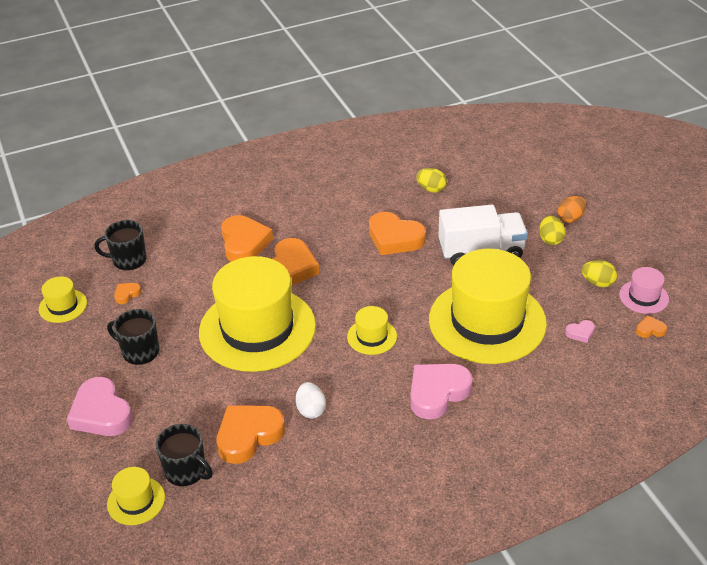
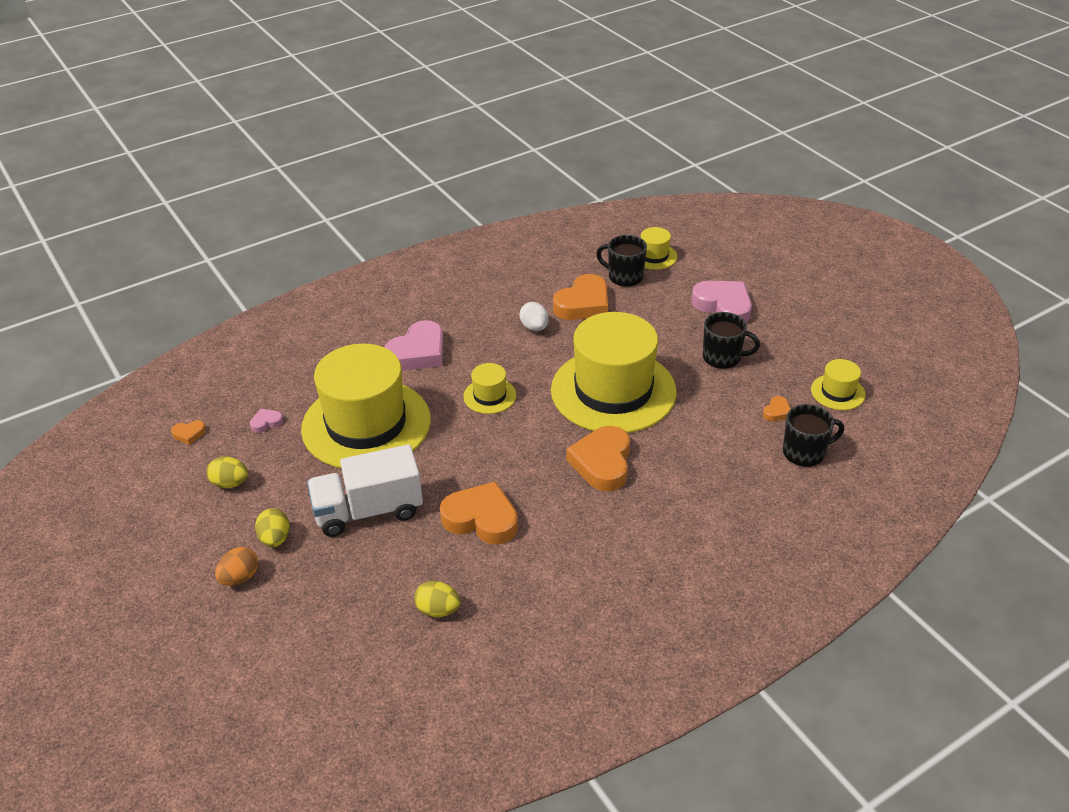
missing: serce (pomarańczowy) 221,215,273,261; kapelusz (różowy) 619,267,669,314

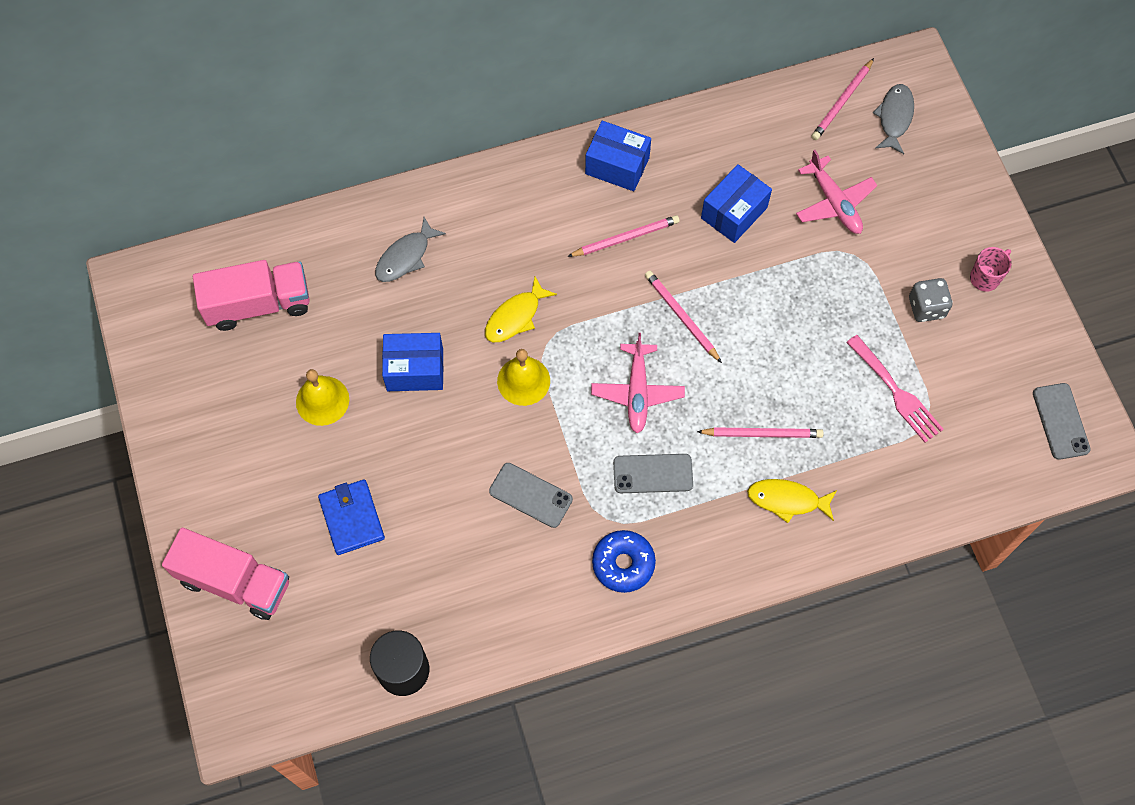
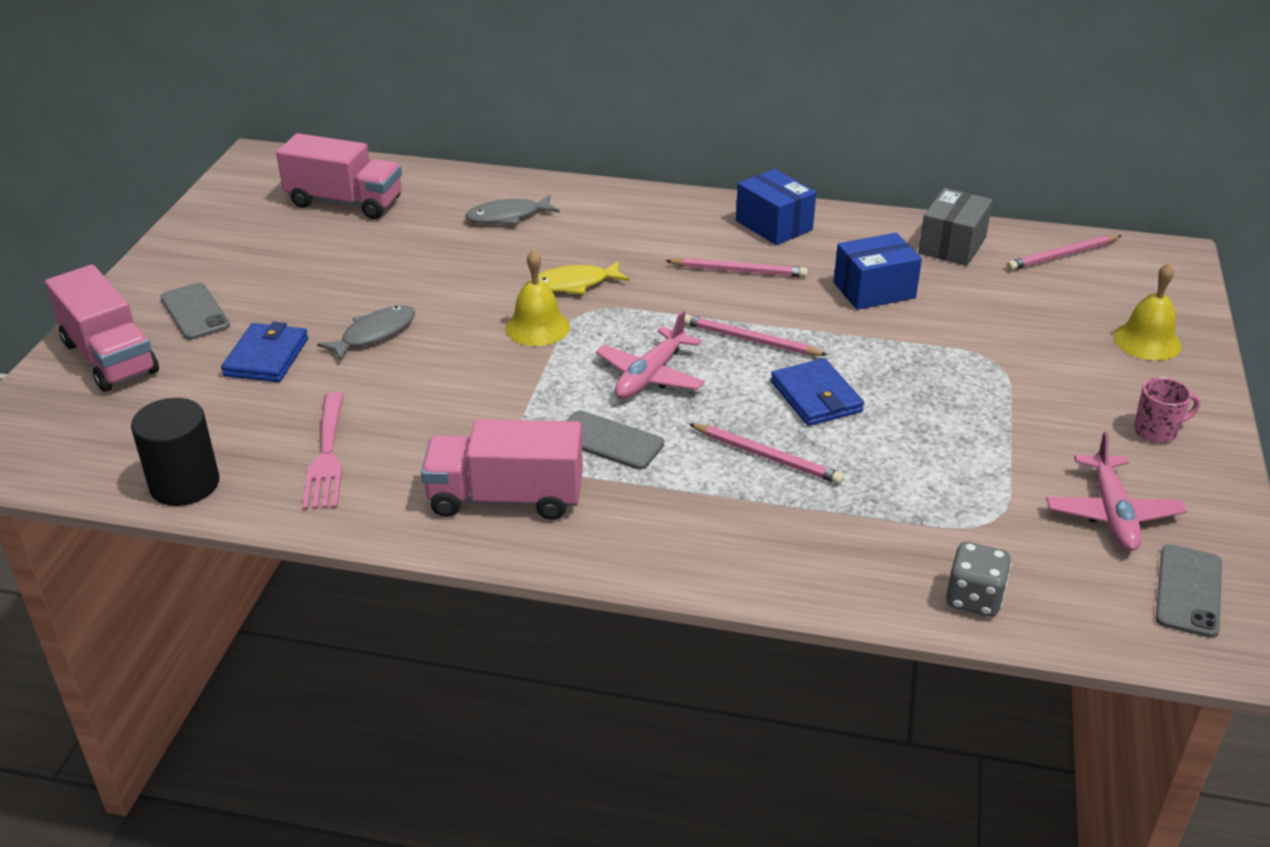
missing: pudełko (niebieski) 382,333,443,391; ryba (żółty) 747,479,837,523
appeared: pudełko (szary) 918,188,993,266; portfel (niebieski) 771,358,864,426
relocated: ryba (szary) 873,84,914,154 to 317,306,415,362; samolot (różowy) 796,150,878,234 to 1046,432,1187,551; kostka do gry (szary) 909,278,953,322 to 946,542,1012,617; widelec (różowy) 846,335,944,443 to 302,392,344,510; dzwonek (żółty) 296,369,349,426 to 1113,263,1181,361; telefon (szary) 489,463,573,528 to 161,283,230,340
exchanged: donut (niebieski) 592,530,656,593 to ciężarówka (różowy) 421,419,583,520
spun: ołówek (różowy) 645,271,722,363 = 684,314,828,356 60 degrees counterclockwise

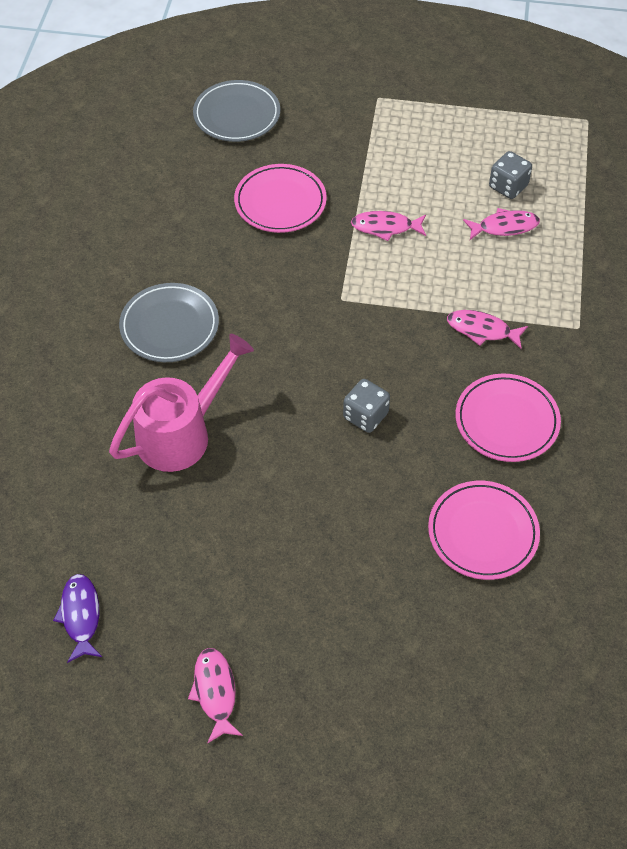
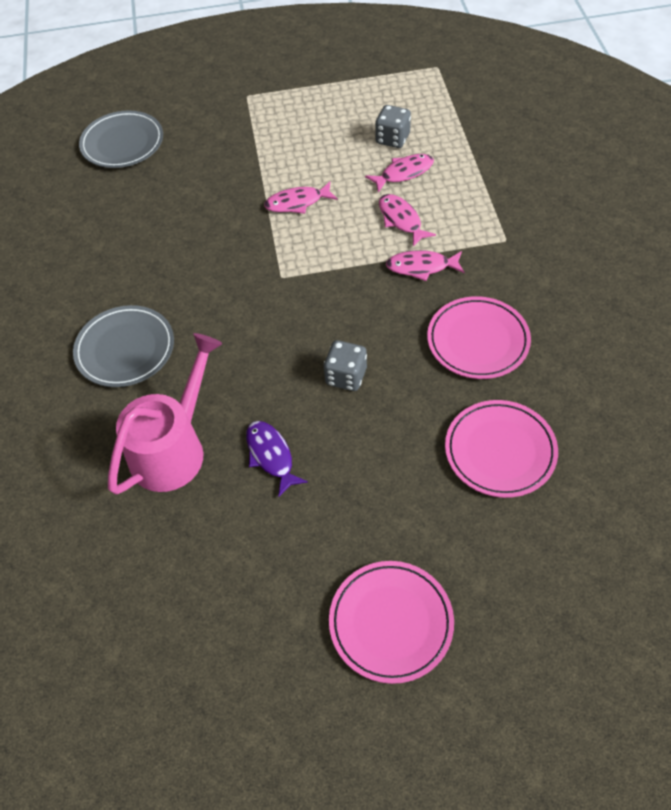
relocated: talerz (różowy) 234,164,327,233 to 329,561,454,684; ryba (fioletowy) 53,574,102,663 to 246,421,308,497; ryba (różowy) 188,648,243,744 to 379,194,436,247

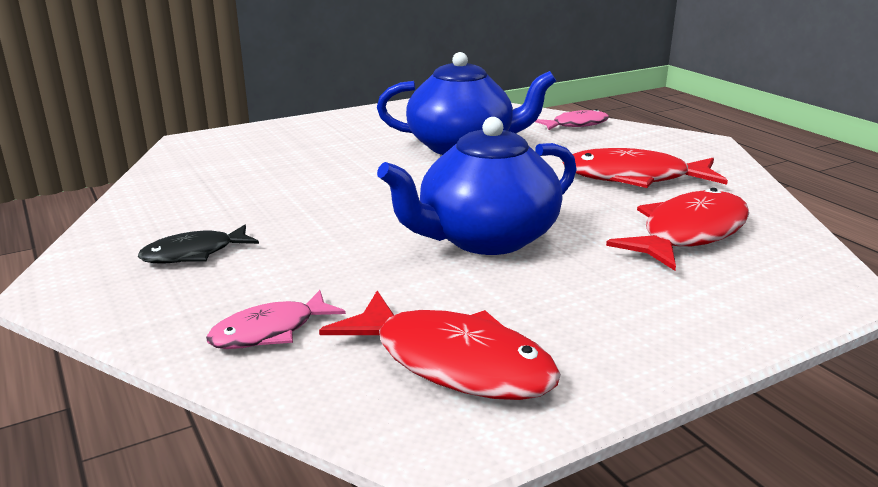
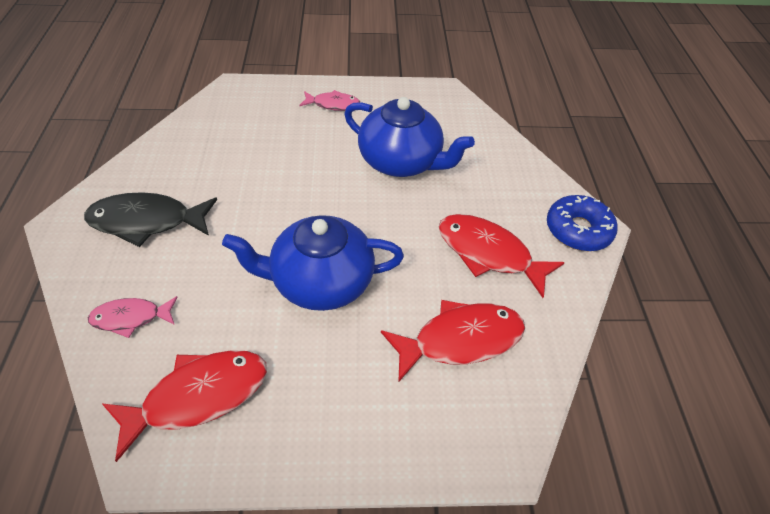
appeared: donut (niebieski) 547,195,618,251
relocated: ryba (różowy) 535,109,609,130 to 299,90,360,111
spun: ryba (czerwony) 319,291,561,400 = 101,350,267,462 90 degrees counterclockwise
size: ryba (czarny) 138,225,259,263 = 84,192,217,247 x1.70

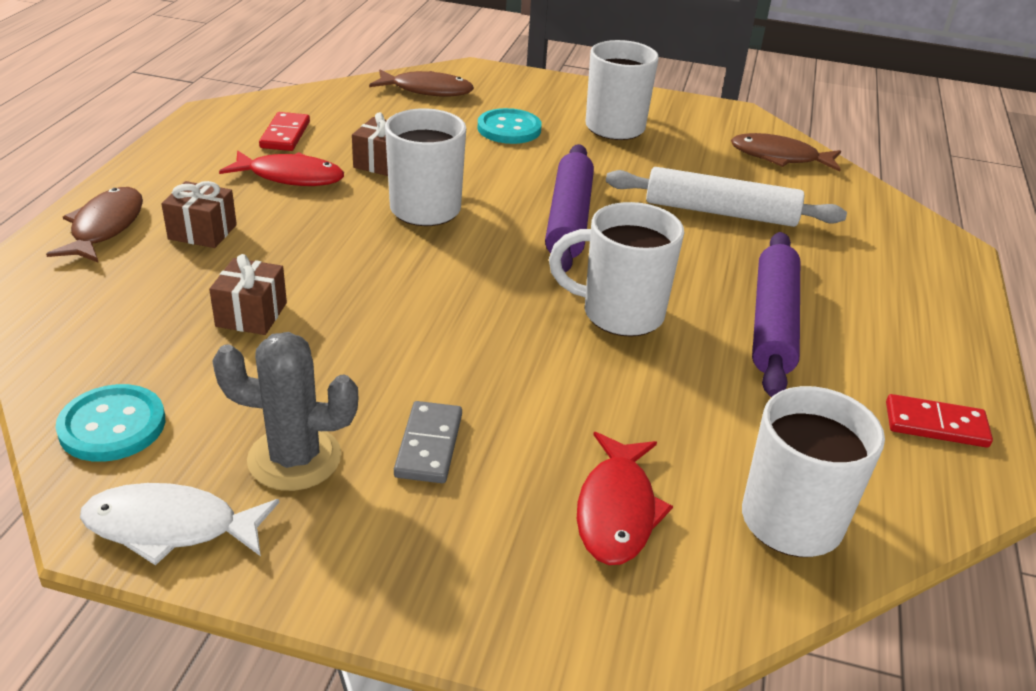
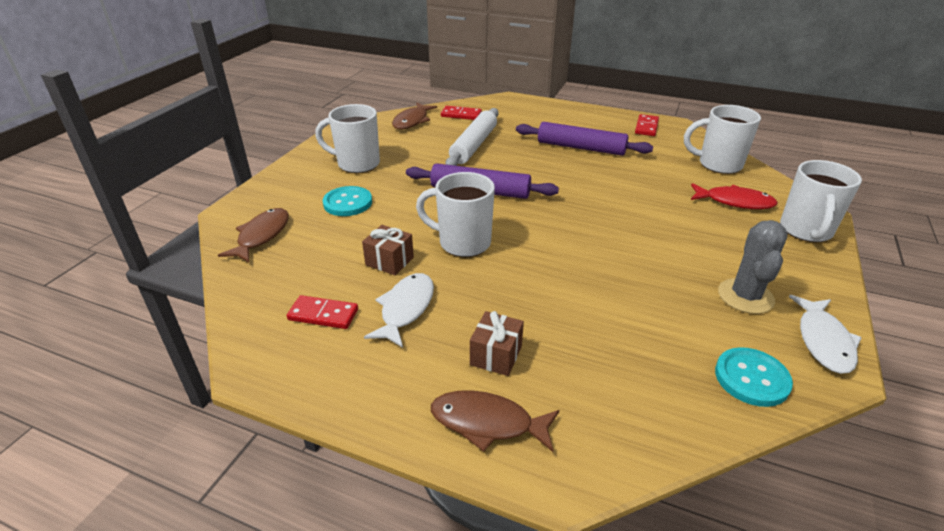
missing: prezent (brązowy) 209,254,287,335; kostka domina (szary) 394,401,462,483
appeared: kostka domina (czerwony) 441,106,482,120
relocated: kubek (biały) 549,202,684,337 to 780,160,862,242
colour: ryba (czerwony) 219,151,344,186 to ryba (biały) 364,273,434,348

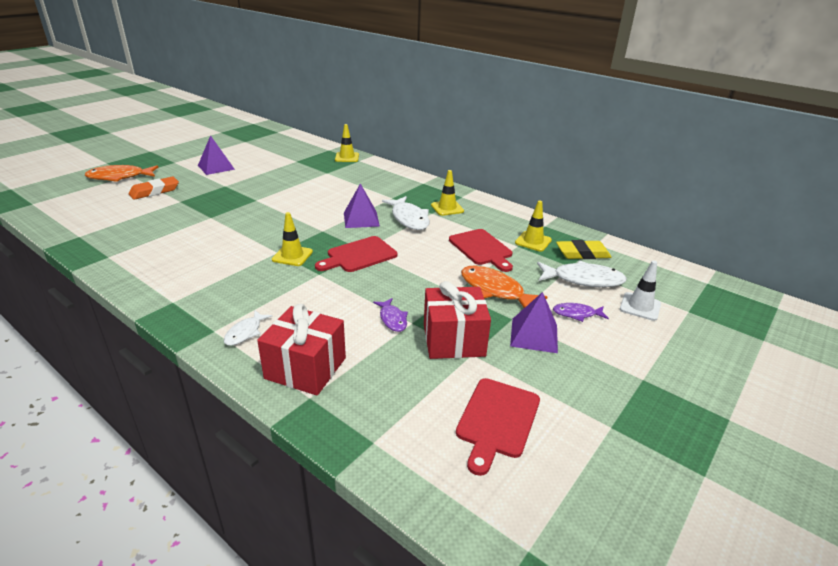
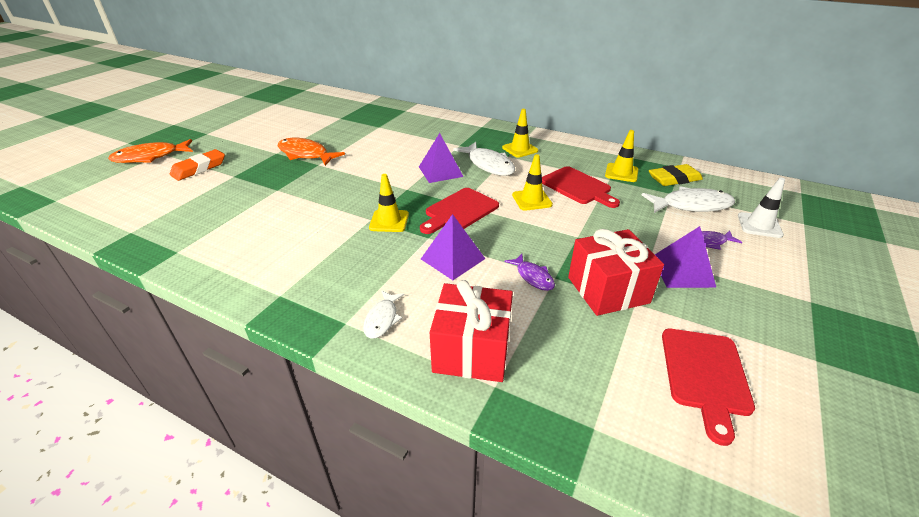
relocated: pachołek (żółty) 335,124,359,162 to 512,154,553,211; piramida (fioletowy) 198,135,235,175 to 421,214,485,280; ryba (pomarańczowy) 461,266,547,308 to 278,138,345,166

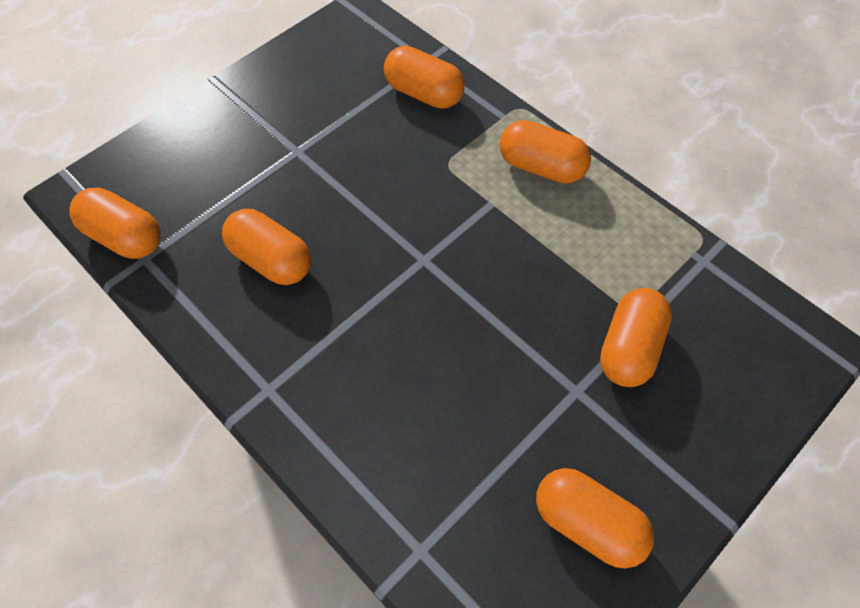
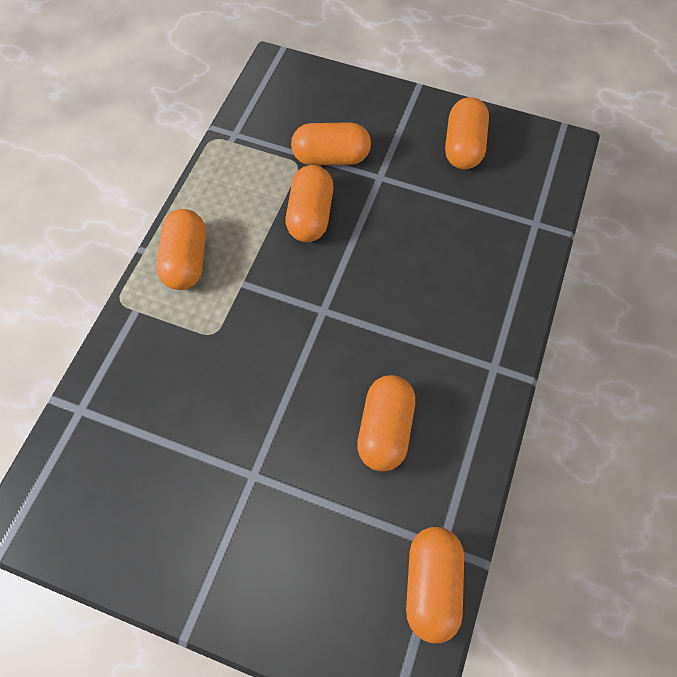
relocated: kapsułka (pomarańczowy) 384,46,465,109 to 286,165,333,242

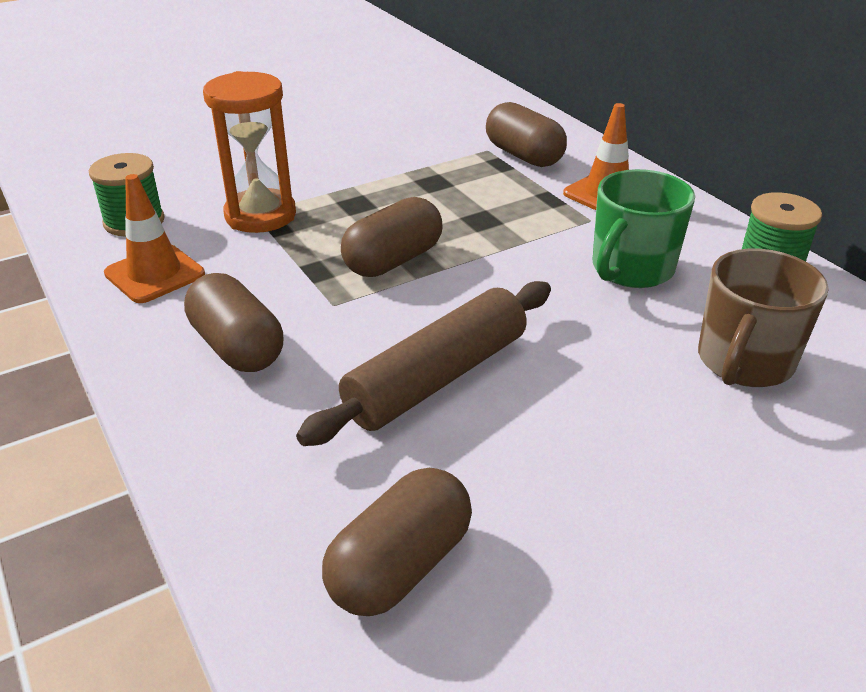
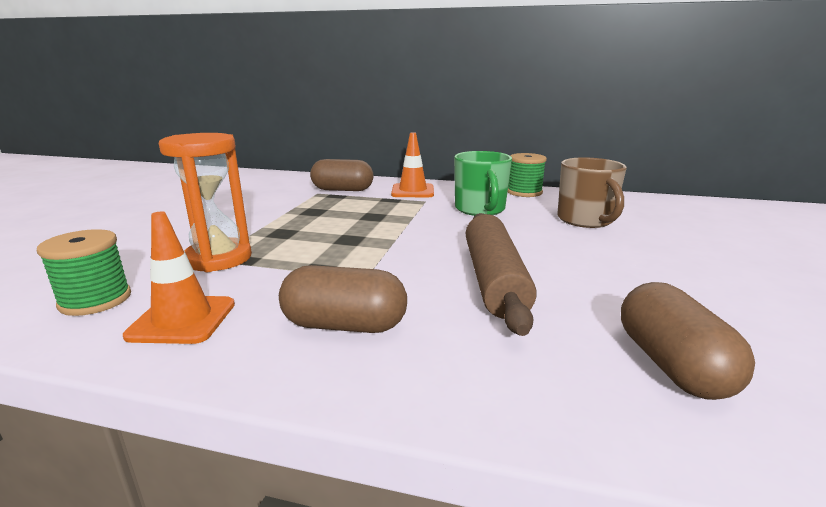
missing: kapsułka (brązowy) 341,197,442,277

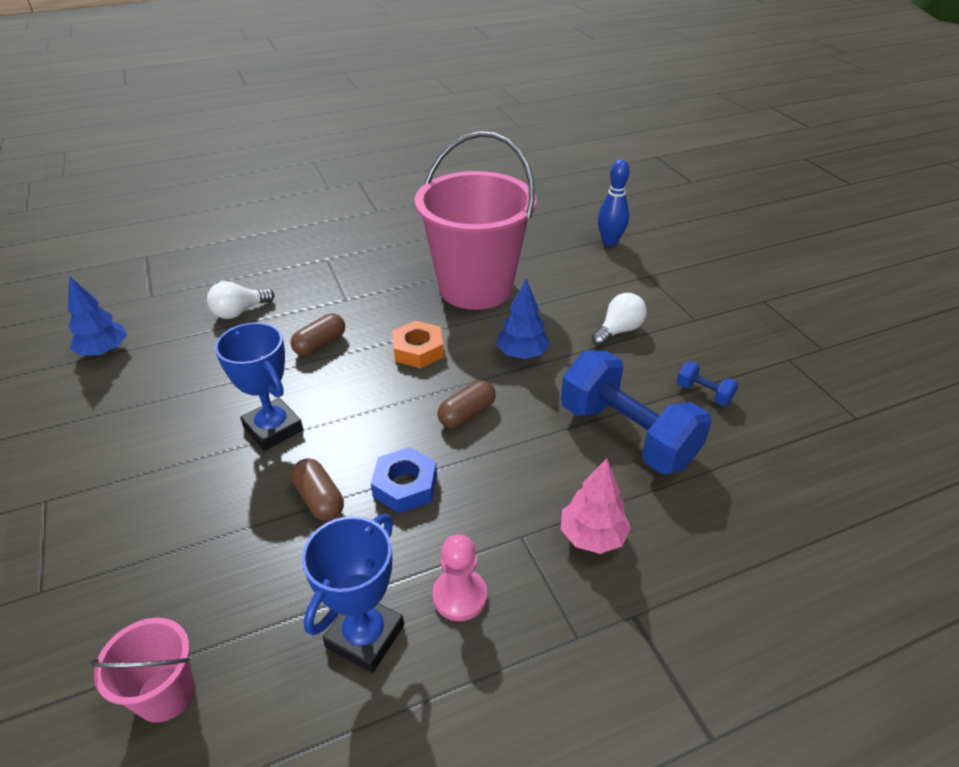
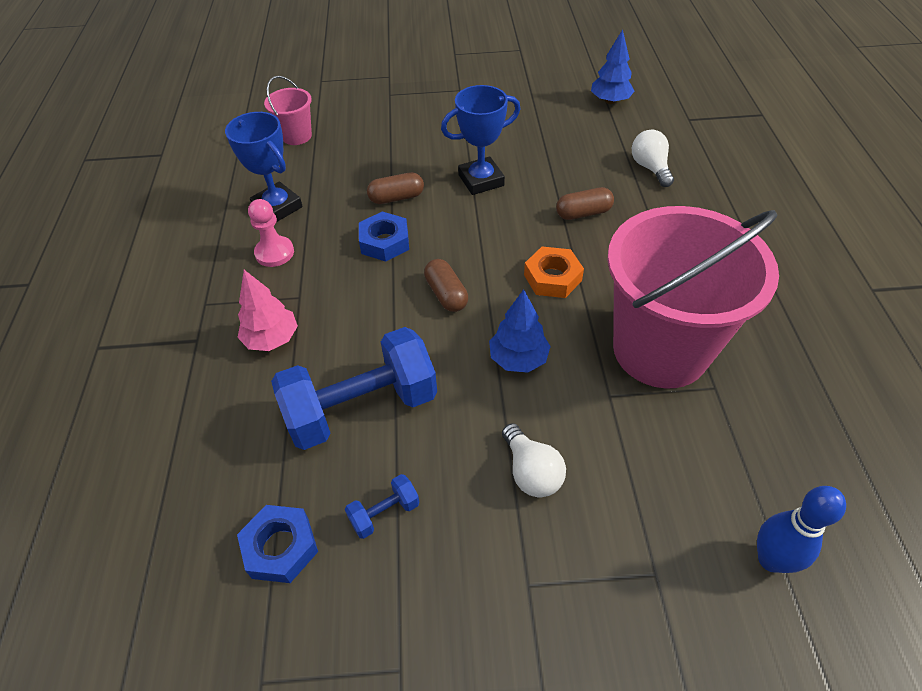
appeared: nakrętka (niebieski) 237,505,318,583
spun: kapsułka (brązowy) 291,314,345,356 = 556,187,614,220 75 degrees counterclockwise

